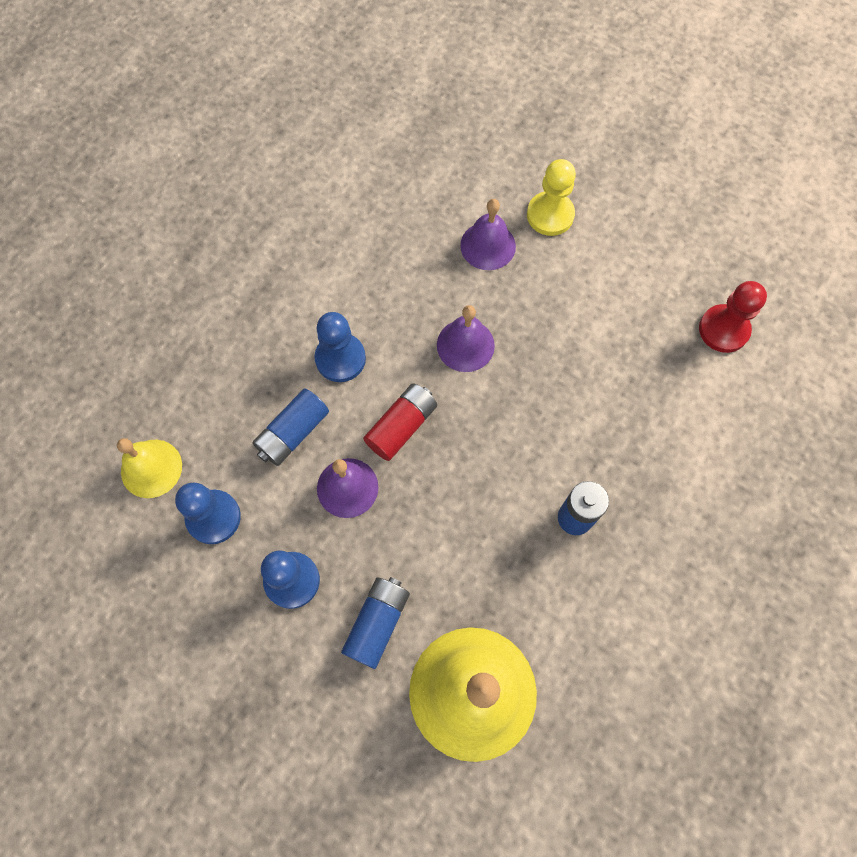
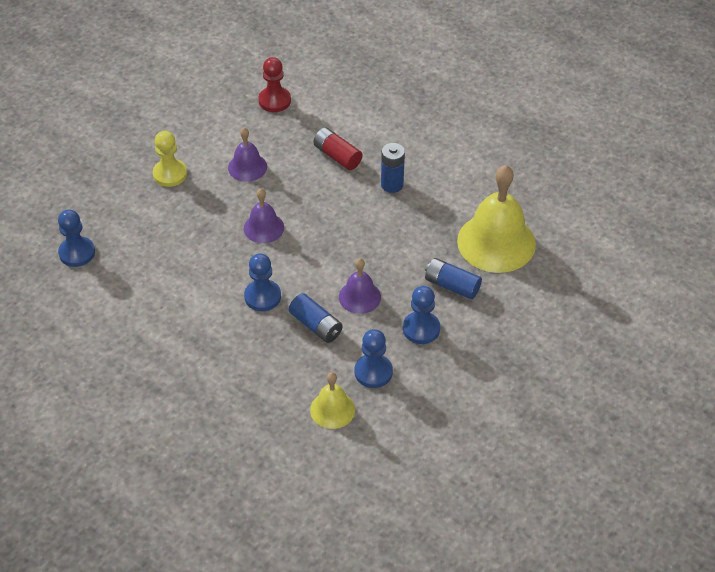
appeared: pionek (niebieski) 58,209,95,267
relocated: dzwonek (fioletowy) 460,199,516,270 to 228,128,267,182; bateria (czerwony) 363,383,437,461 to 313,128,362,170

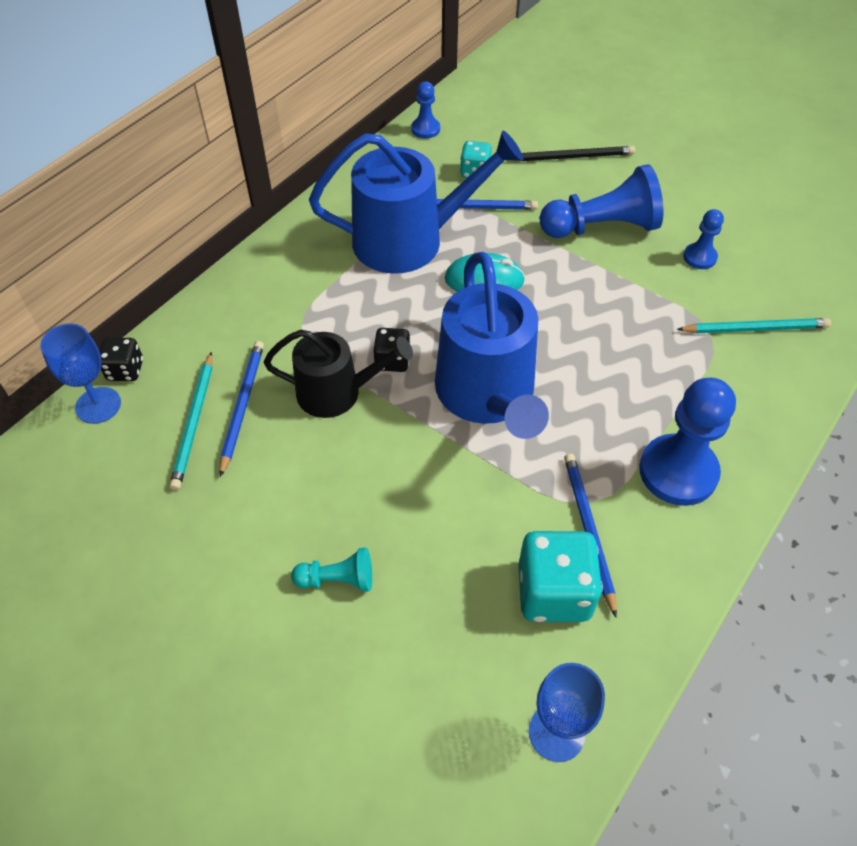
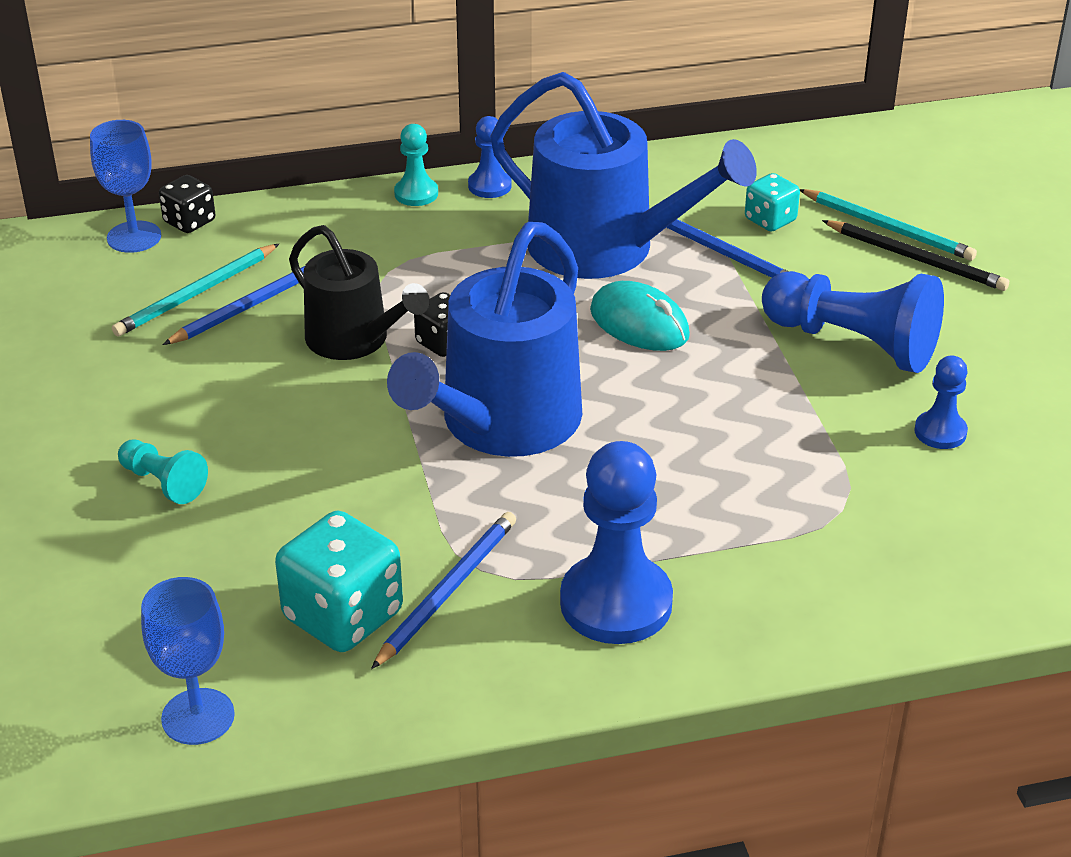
appeared: pionek (turkusowy) 394,124,438,206
relocated: pionek (niebieski) 411,82,440,139 to 468,116,512,198; ołówek (turkusowy) 676,318,831,333 to 800,189,977,261

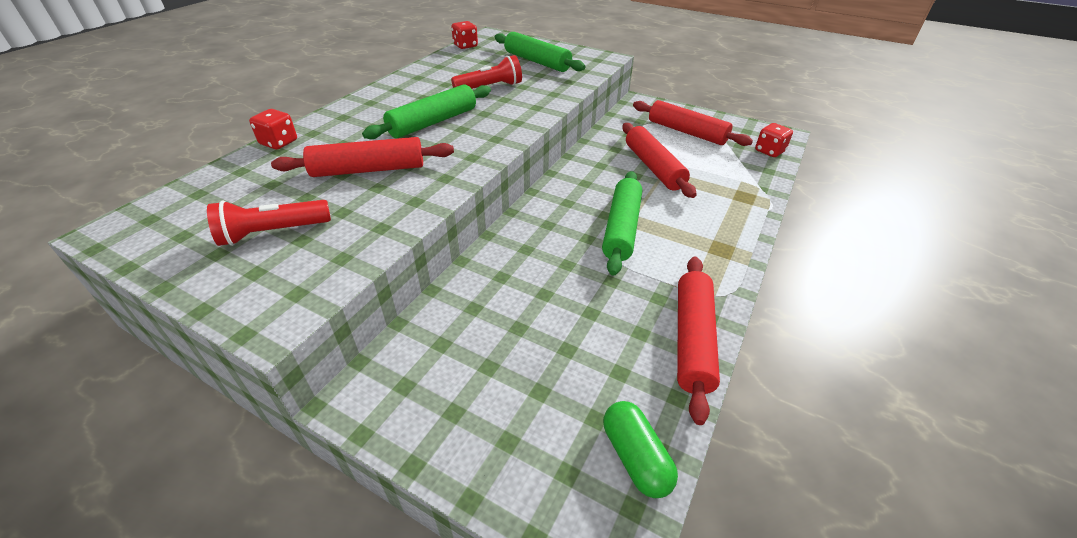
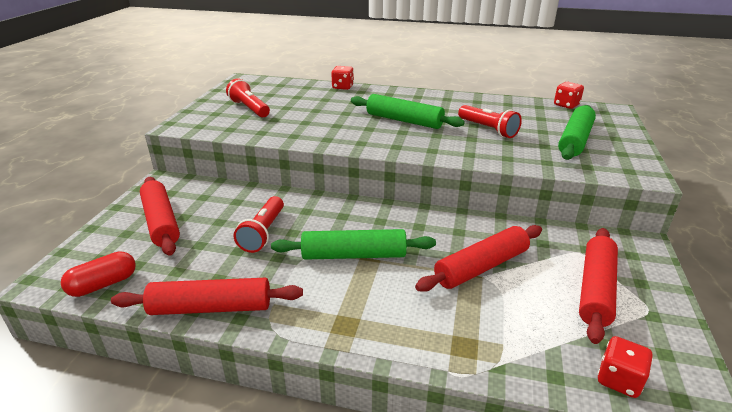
appeared: latarka (czerwony) 234,196,284,253
relocated: wałek do ciasta (czerwony) 271,137,454,177 to 140,177,180,256
colour: kapsułka (zielony) 603,401,678,498 to kapsułka (czerwony) 61,251,136,297

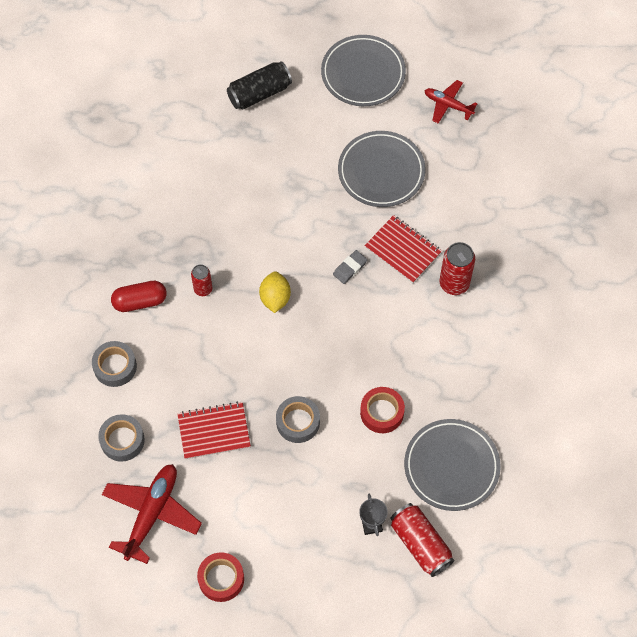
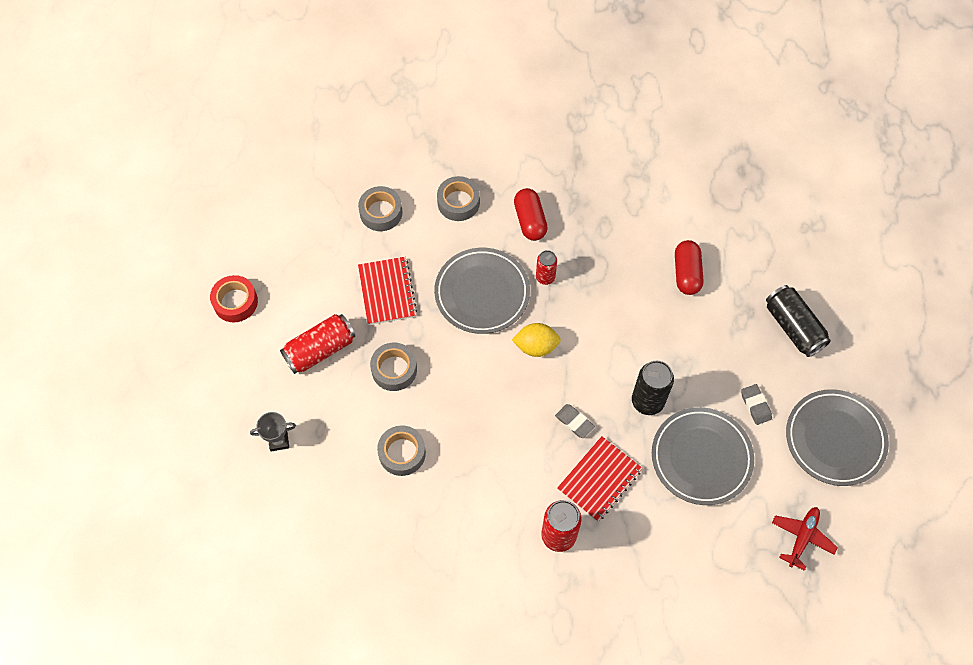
missing: samolot (czerwony) 102,464,202,564
appeared: kapsułka (czerwony) 675,240,703,295; puszka (czarny) 632,361,674,415; gumka do mazania (szary) 741,384,772,425
relocated: talerz (szary) 404,419,501,511 to 434,248,530,334; puszka (czerwony) 390,503,454,577 to 280,314,355,374
colour: taśma klejąca (czerwony) 360,387,405,433 to taśma klejąca (szary) 377,425,426,476

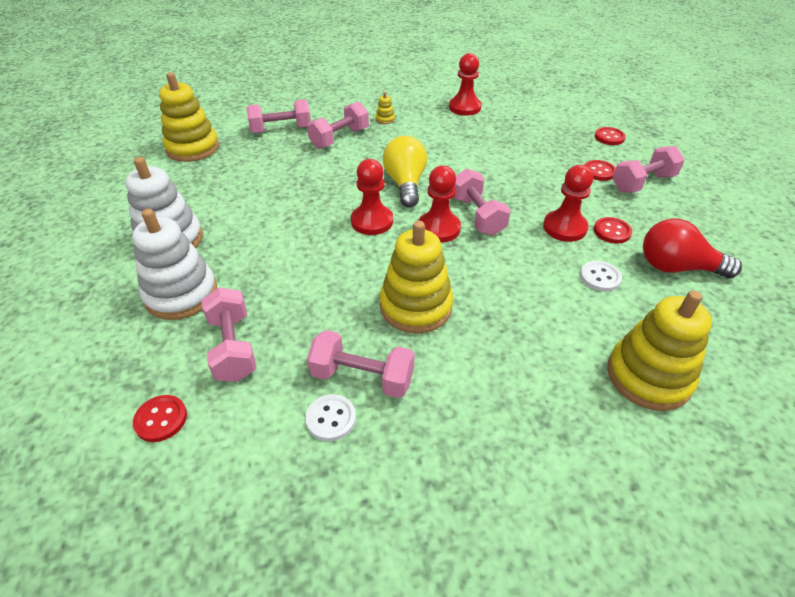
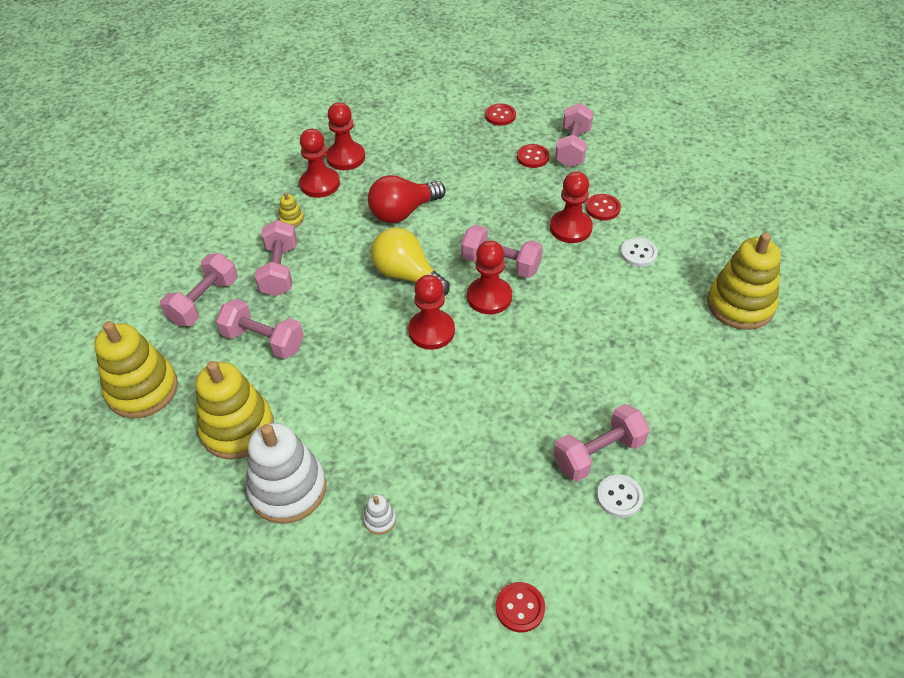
appeared: pionek (czerwony) 299,129,340,198
relocated: żarówka (czerwony) 643,218,742,278 to 368,175,446,223; zabawka nakładanka (żółty) 380,221,453,334 to 196,361,274,460; hantel (różowy) 202,287,257,382 to 216,299,304,359
size: zabawka nakładanka (biały) 132,209,217,320 = 363,494,396,535 x0.40

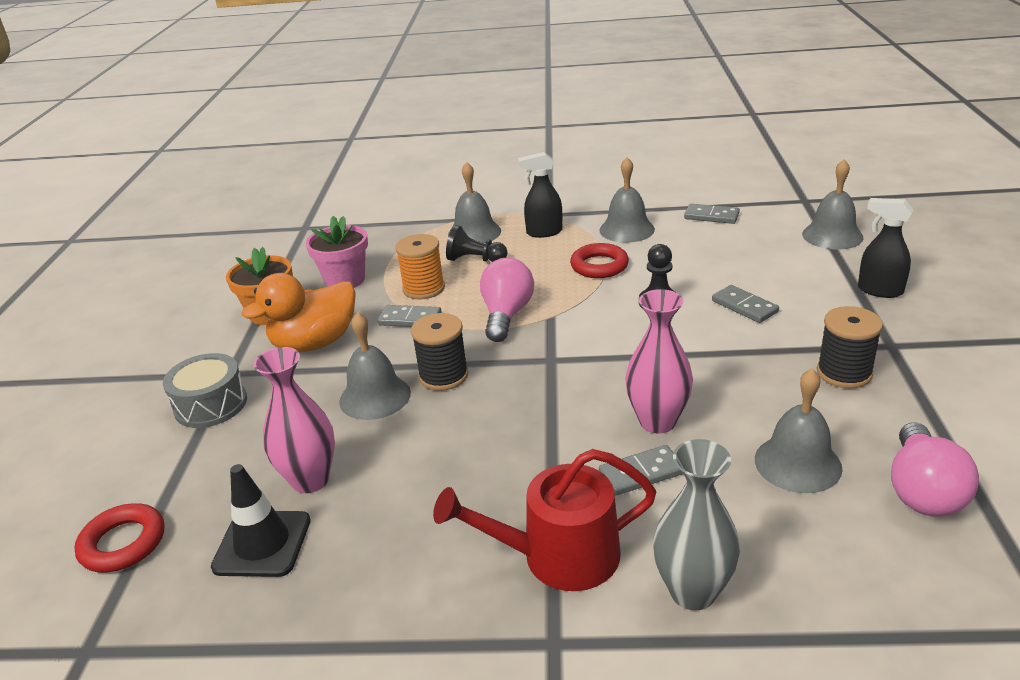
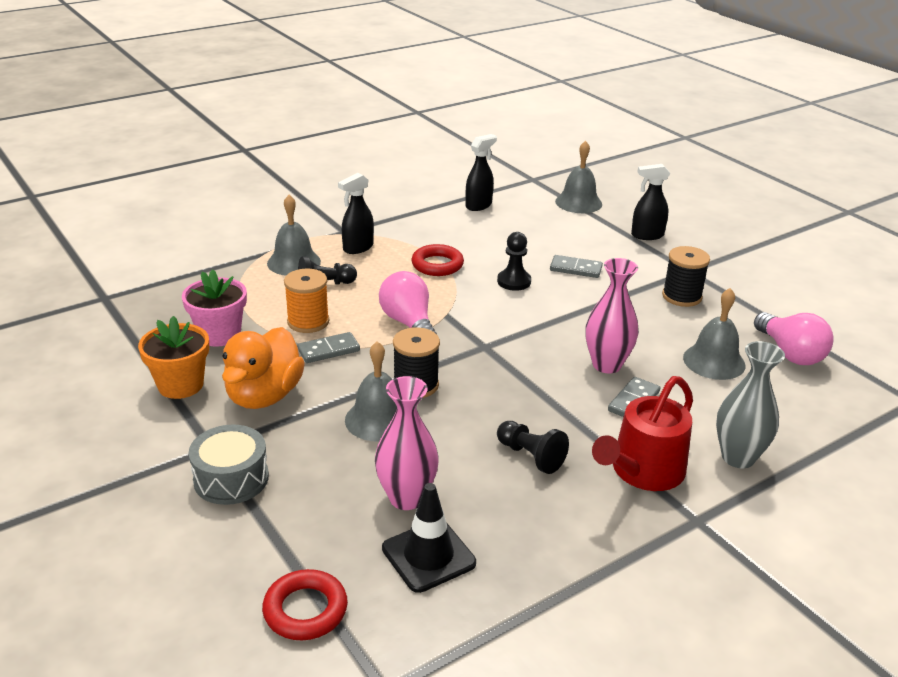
missing: dzwonek (szary) 599,157,655,243
appeared: pionek (czarny) 497,421,569,474
exchanged: kostka domina (szary) 684,204,740,224 to spryskiwacz (czarny) 466,134,497,211

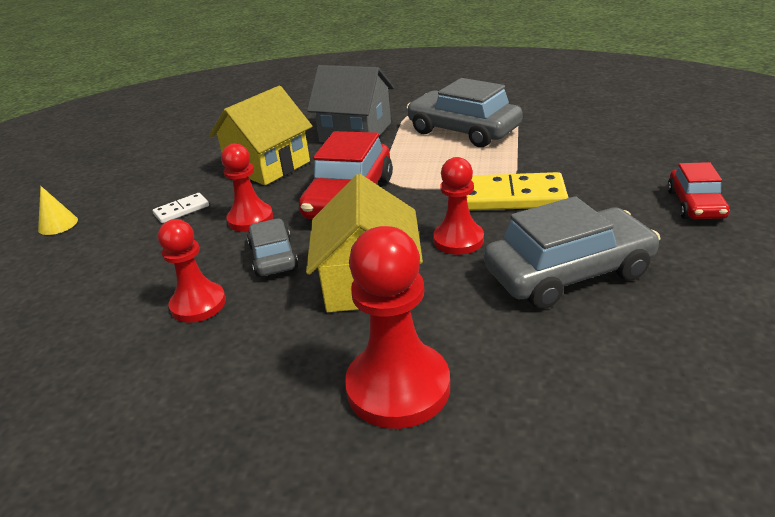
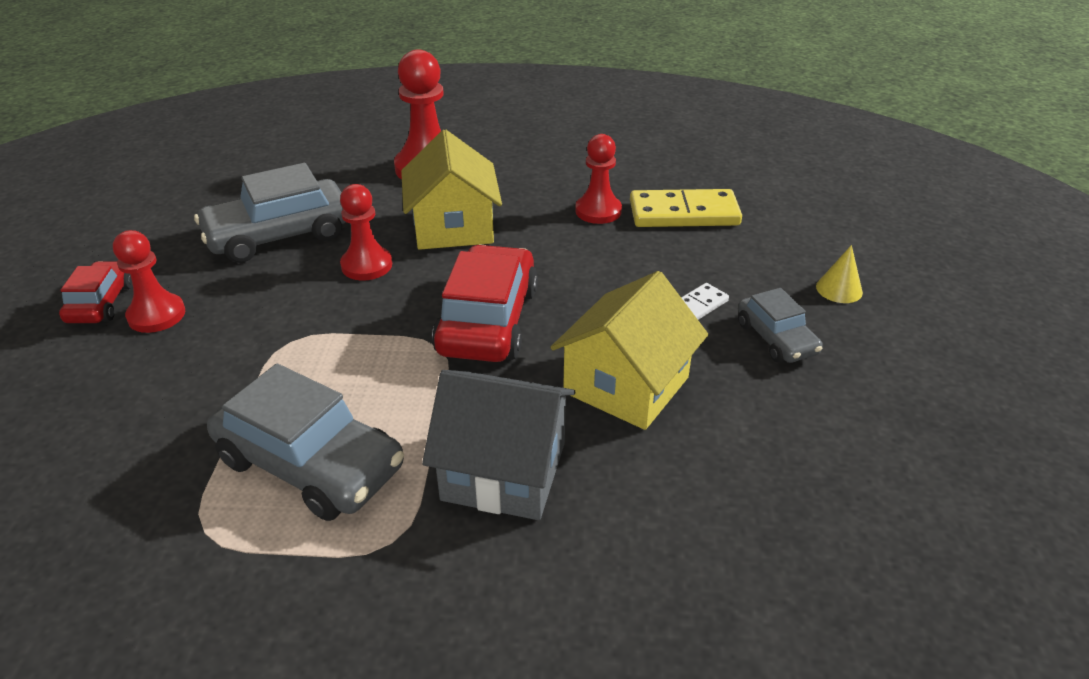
relocated: pionek (czerwony) 221,143,273,232 to 113,230,185,333; kostka domina (żółty) 467,172,568,210 to 630,189,742,227; samochód (szary) 247,218,299,277 to 738,288,823,363

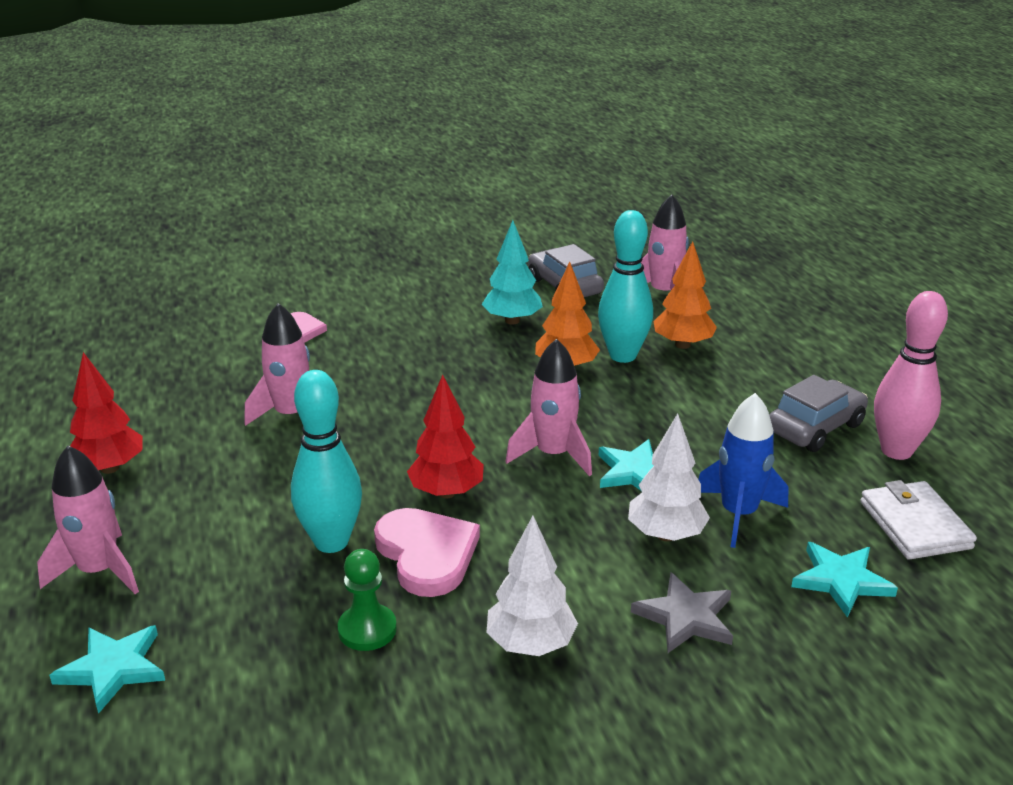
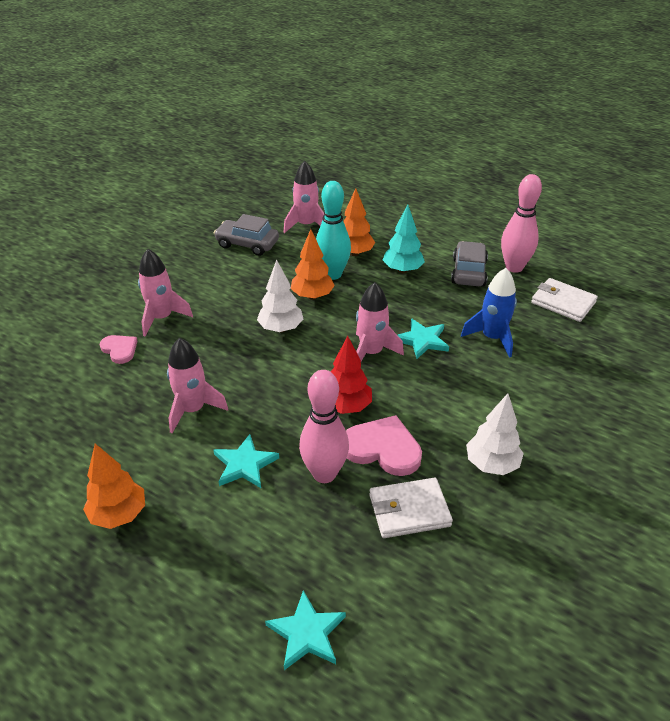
missing: gwiazda (szary) 631,572,733,653
relocated: drzewko (turkusowy) 482,220,543,325 to 383,204,425,273; drzewko (biały) 628,413,710,541 to 257,260,303,332; rakieta (różowy) 37,445,139,594 to 138,249,193,336; gwiazda (turkusowy) 791,542,898,617 to 214,434,279,488
exchanged: pionek (zielony) 338,549,397,651 to portfel (biały) 369,478,453,538
colour: drzewko (czerwony) 70,352,143,474 to drzewko (pomarańczowy) 83,444,145,529; kręgiel (turkusowy) 291,370,362,553 to kręgiel (różowy) 299,370,349,483

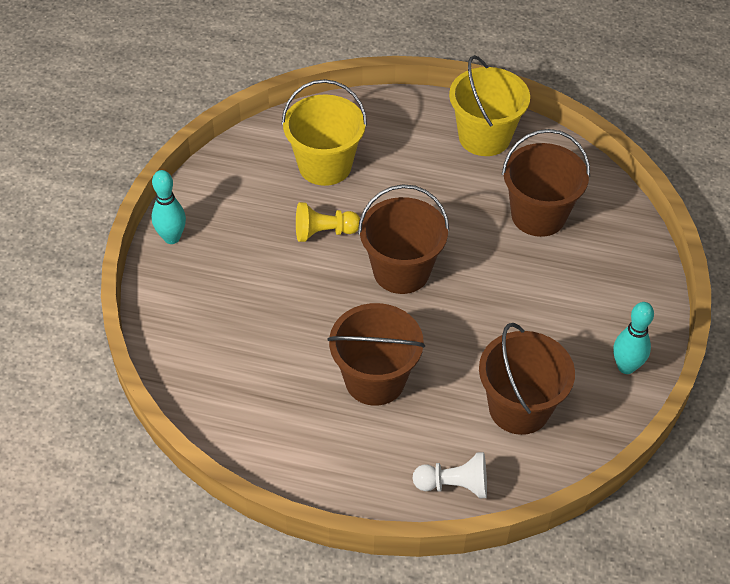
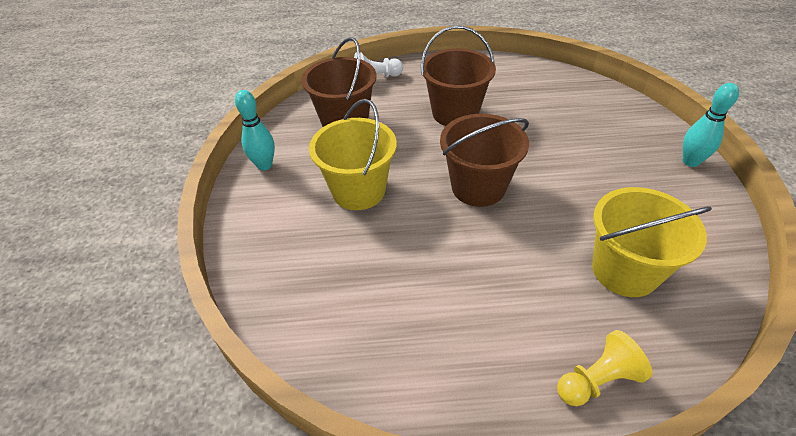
missing: wiadro (brązowy) 502,129,590,237
relocated: wiadro (żółty) 449,55,530,156 to 309,99,397,210; pionek (żółty) 296,202,360,242 to 557,330,652,406

